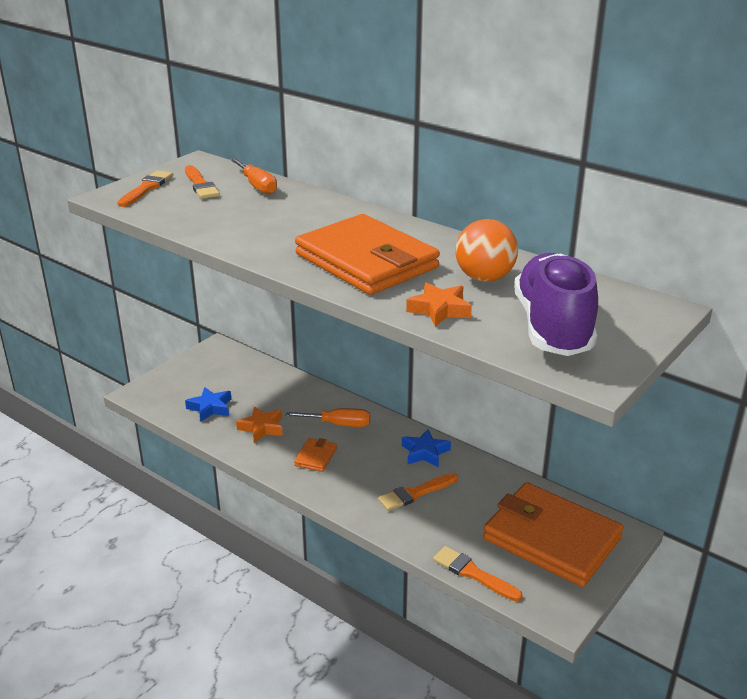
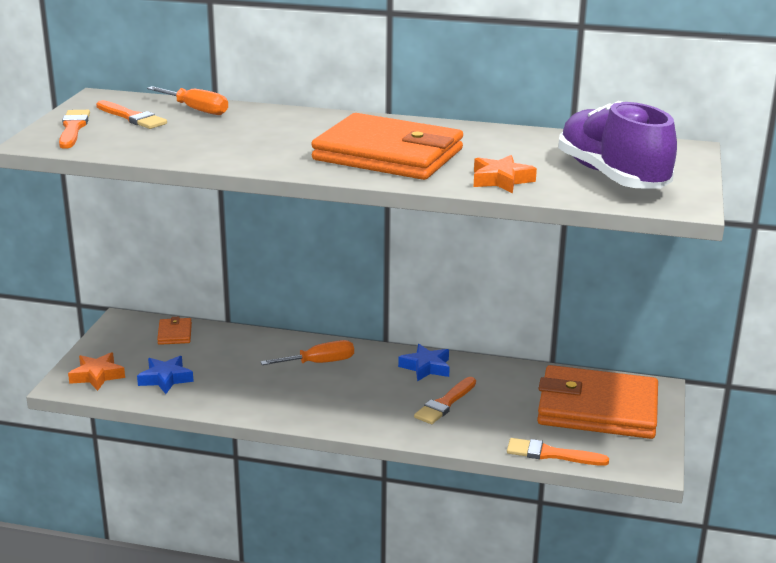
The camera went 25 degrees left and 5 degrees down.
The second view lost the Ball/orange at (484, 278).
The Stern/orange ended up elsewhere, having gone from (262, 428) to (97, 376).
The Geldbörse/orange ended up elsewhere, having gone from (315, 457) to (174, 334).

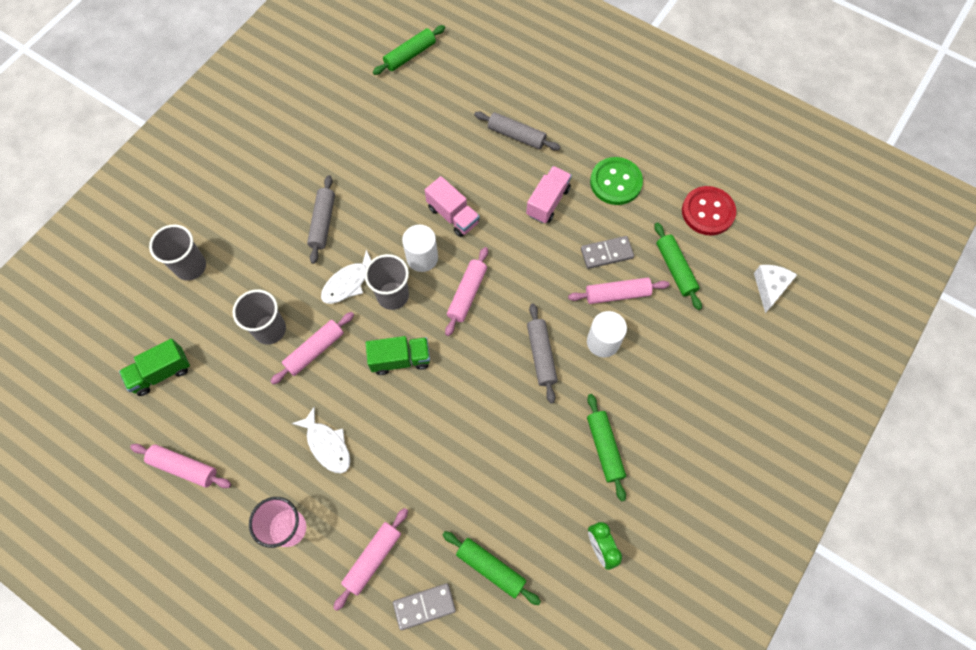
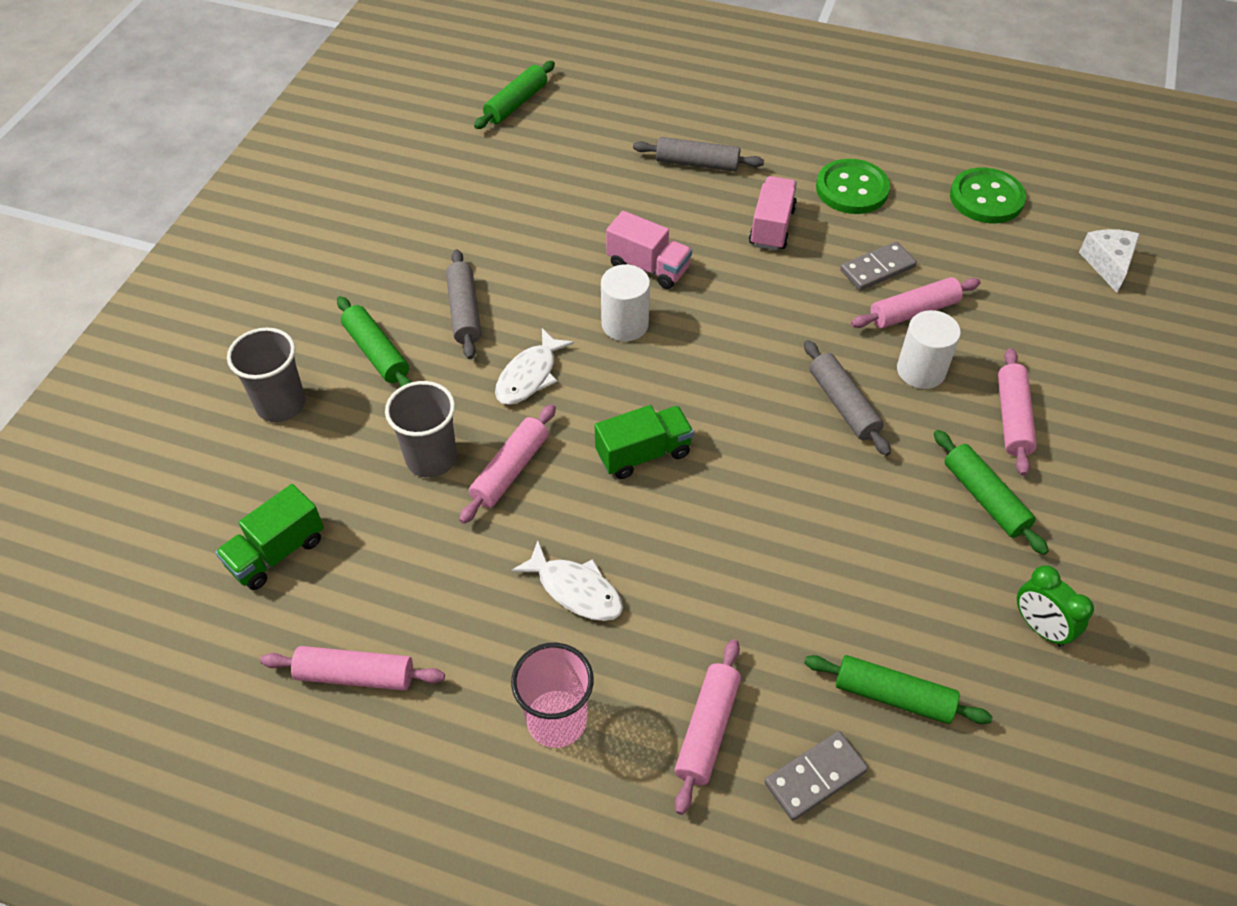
The camera went 15 degrees left and 15 degrees down.
The second view lost the Becher/grau at (393, 295).
The Nudelholz/rosa ended up elsewhere, having gone from (467, 294) to (1012, 418).
The Nudelholz/grün ended up elsewhere, having gone from (675, 269) to (377, 352).
What was the Knopf/rot at (708, 212) turned into the Knopf/grün at (986, 198).

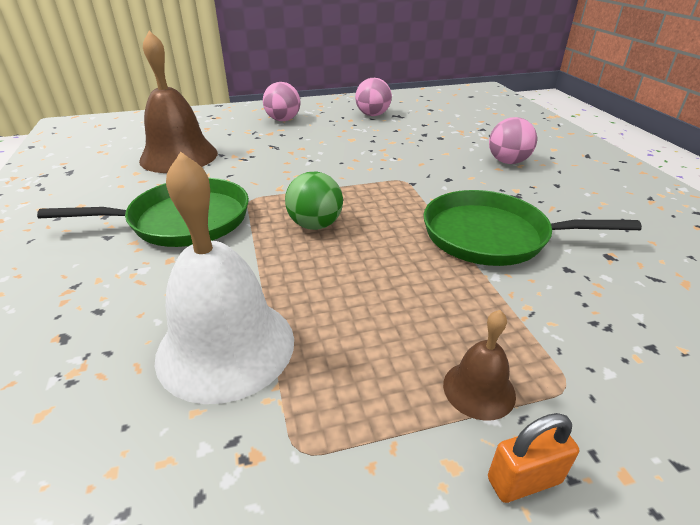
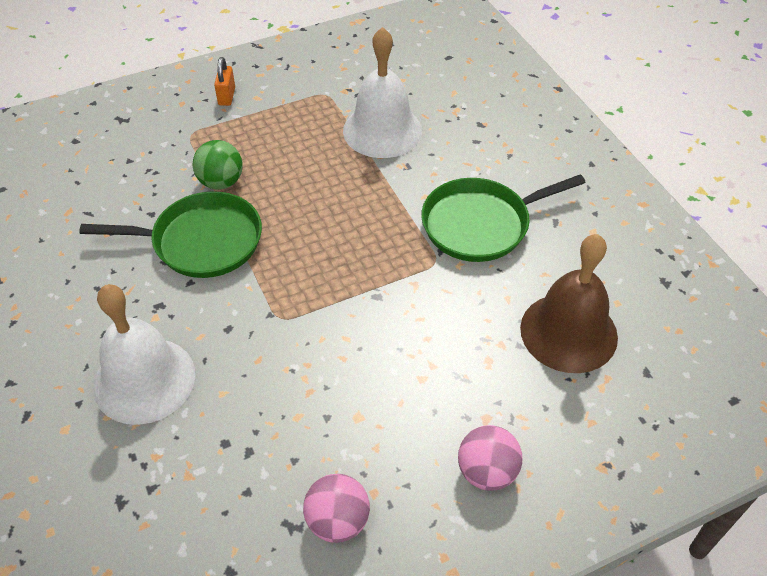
The camera went 170 degrees right and 15 degrees up.
The second view lost the Glocke/braun at (479, 389).
The Ball/grün ended up elsewhere, having gone from (315, 225) to (221, 182).
Where the Ball/rosa stood at (507, 162), the Glocke/weiß came to stand at (144, 380).
The Vorhängeschloss/orange at (524, 480) ended up facing another way, 60 degrees counterclockwise from before.

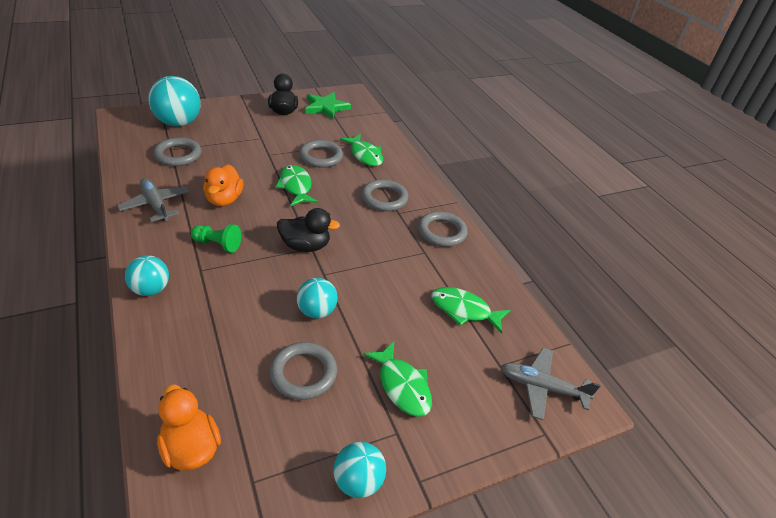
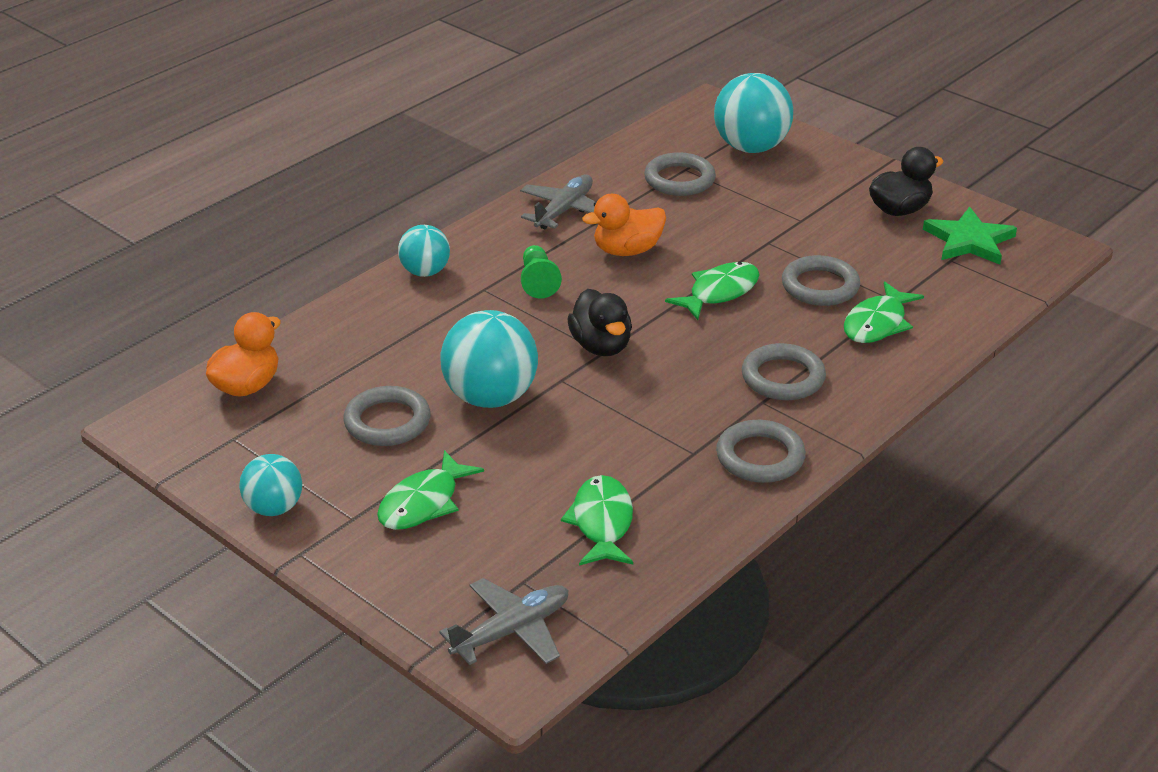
The camera went 70 degrees right and 5 degrees down.
The Flugzeug/grau at (541, 387) ended up facing another way, 60 degrees clockwise from before.
The size of the Ball/türkis at (317, 311) changed by a factor of 1.69.

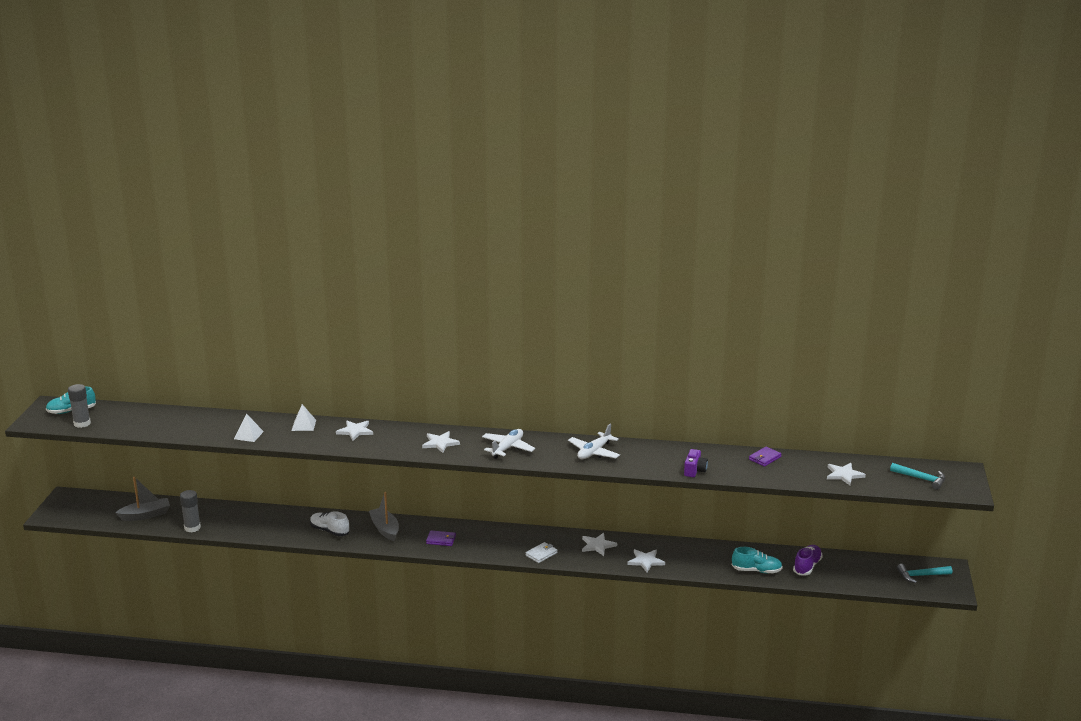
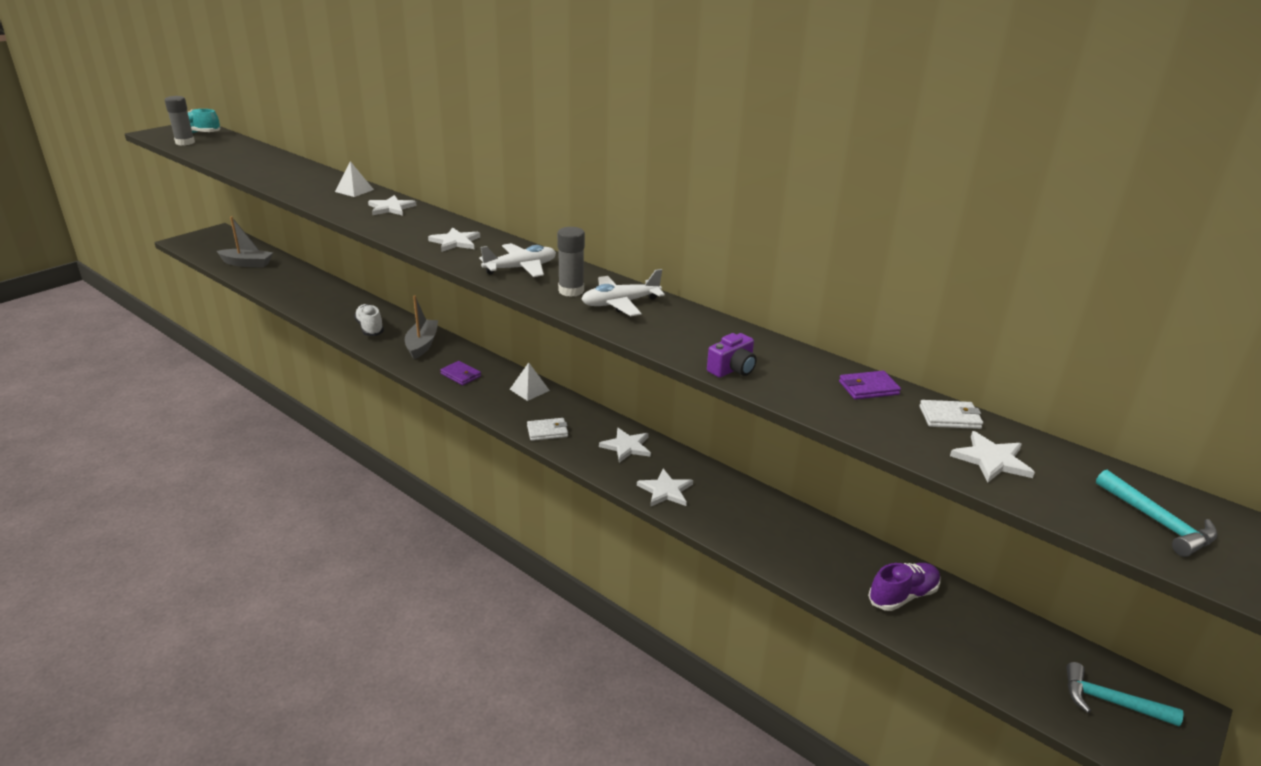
The camera went 30 degrees right and 5 degrees up.
The second view lost the Schuh/türkis at (756, 570).
The second view gained the Geldbörse/weiß at (949, 417).
The Klebestift/grau ended up elsewhere, having gone from (192, 528) to (571, 291).
The Pyramide/weiß ended up elsewhere, having gone from (248, 435) to (529, 390).

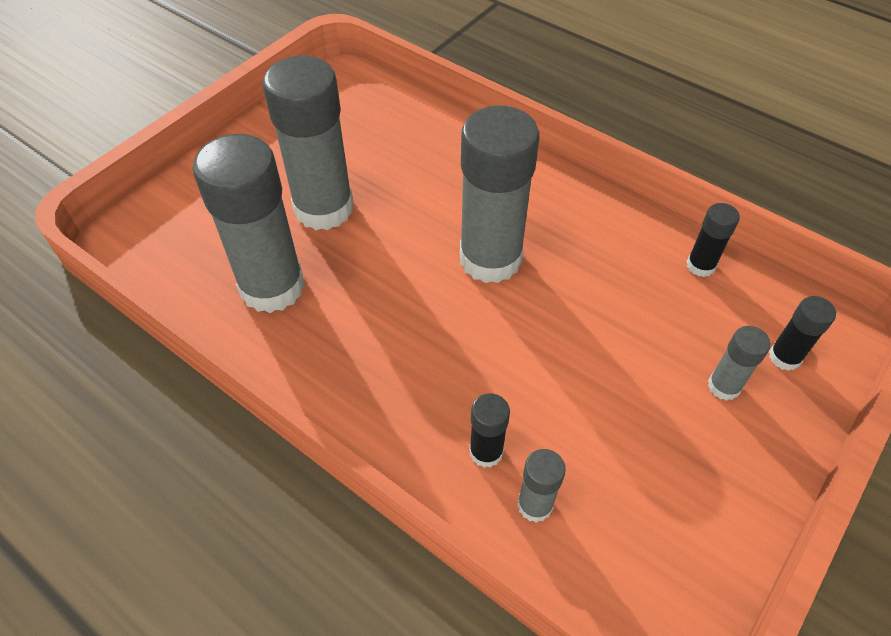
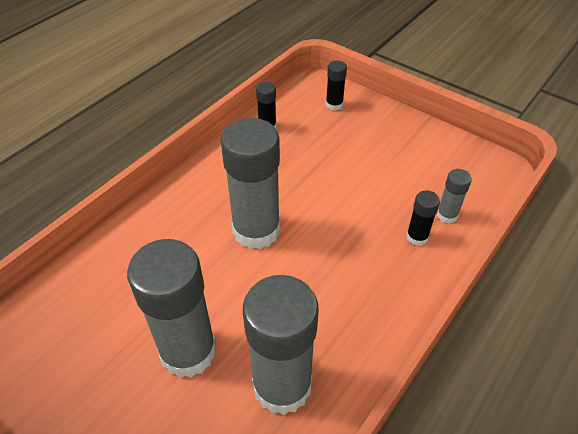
The camera went 90 degrees left and 5 degrees down.
The second view lost the Klebestift/grau at (724, 386).

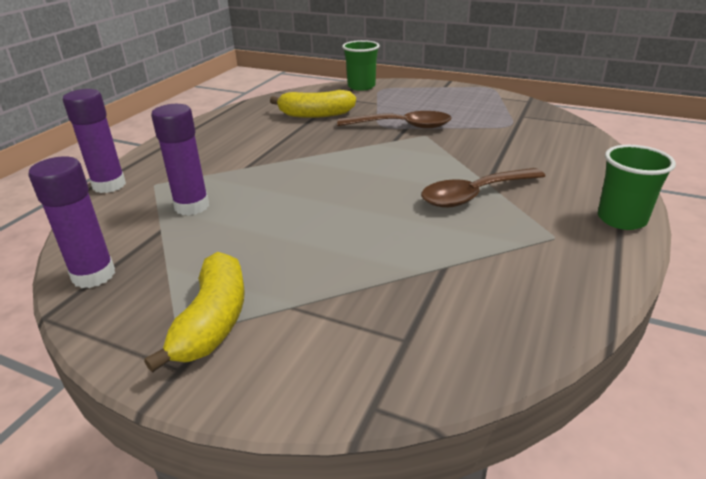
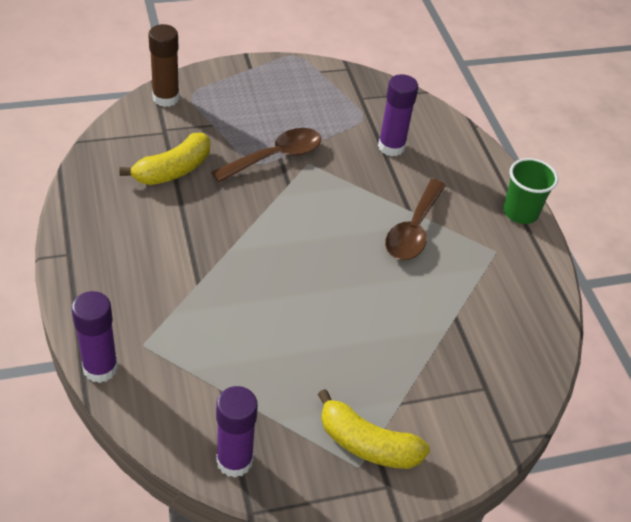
The camera went 45 degrees left and 15 degrees up.
The Klebestift/lila ended up elsewhere, having gone from (192, 206) to (391, 147).
Where the Becher/grün stood at (361, 86), the Klebestift/braun came to stand at (166, 98).
The Banane/gelb at (213, 321) ended up facing another way, 150 degrees clockwise from before.

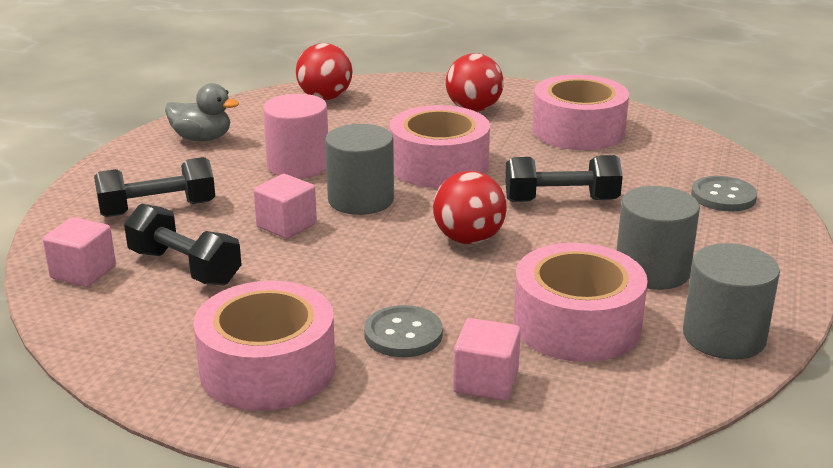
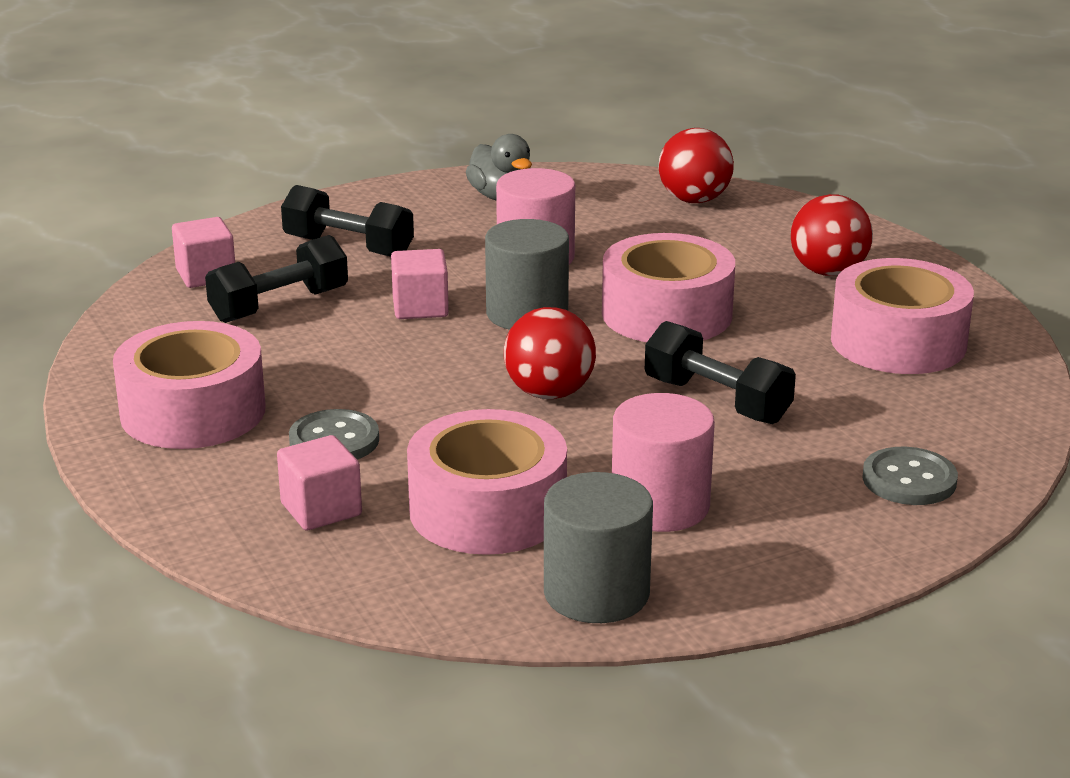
The camera went 45 degrees right and 0 degrees up.
What was the Vollzylinder/grau at (652, 271) turned into the Vollzylinder/rosa at (660, 506).
The Hantel/schwarz at (184, 267) ended up facing another way, 60 degrees clockwise from before.

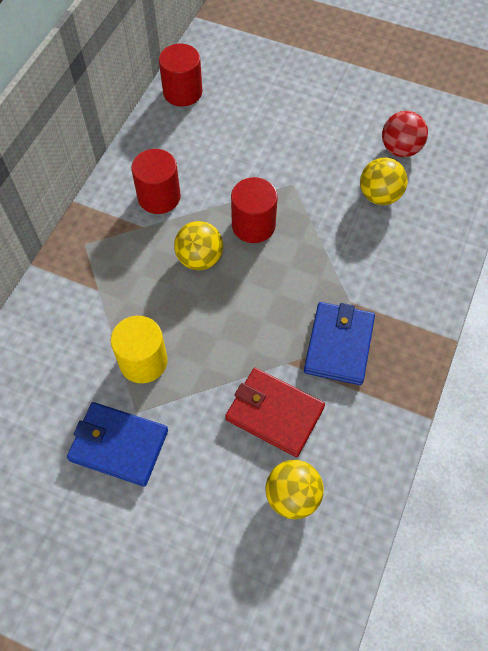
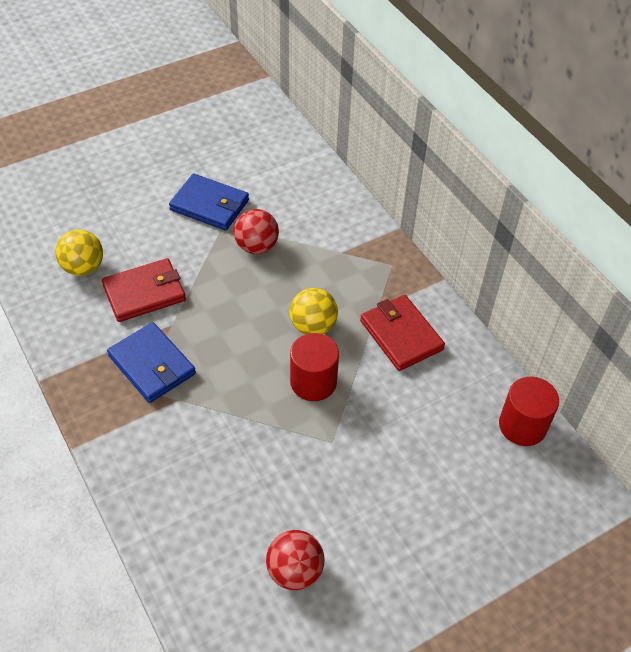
The camera went 125 degrees right and 10 degrees down.
The second view lost the Ball/gelb at (379, 195).
Where the Vollzylinder/gelb stood at (143, 361), the Ball/rot came to stand at (256, 246).
Where the Vollzylinder/rot stood at (159, 197), the Geldbörse/rot came to stand at (401, 335).
The Geldbörse/blau at (118, 445) ended up facing another way, 60 degrees clockwise from before.

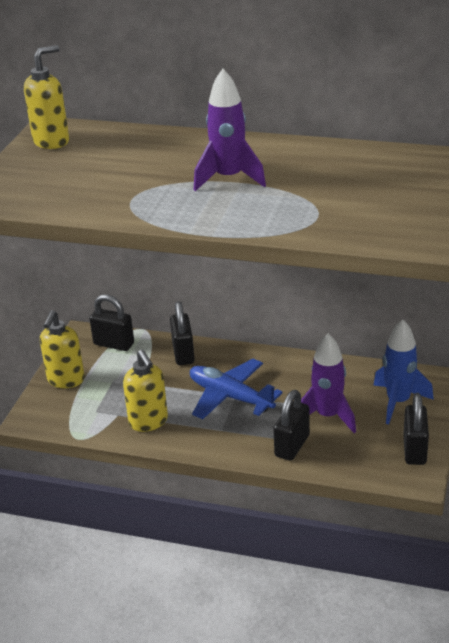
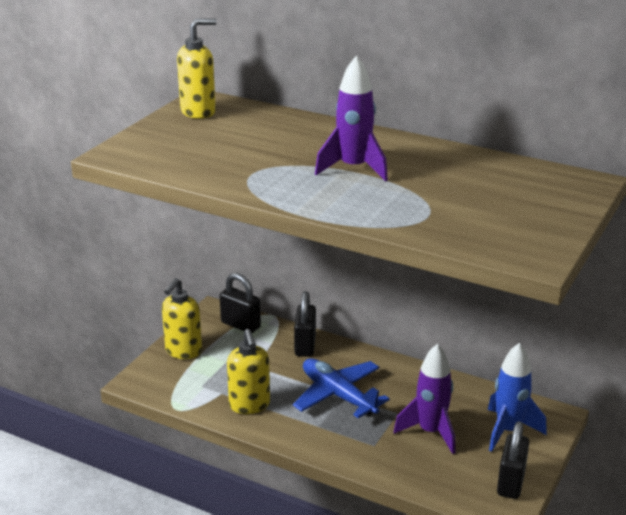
The camera went 10 degrees right and 5 degrees down.
The second view lost the Vorhängeschloss/schwarz at (292, 446).

